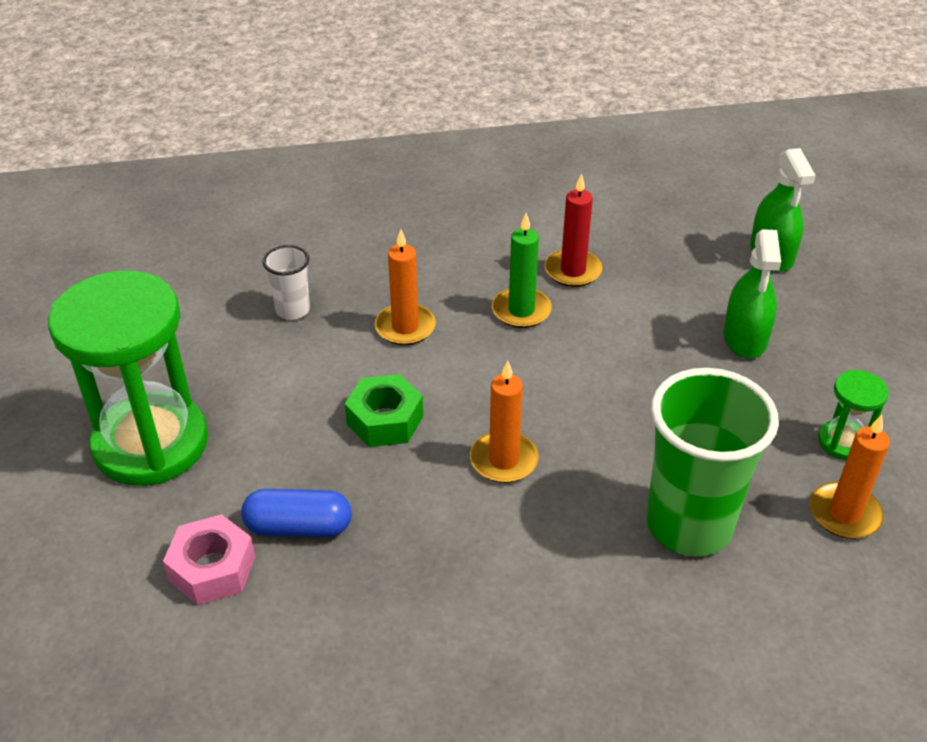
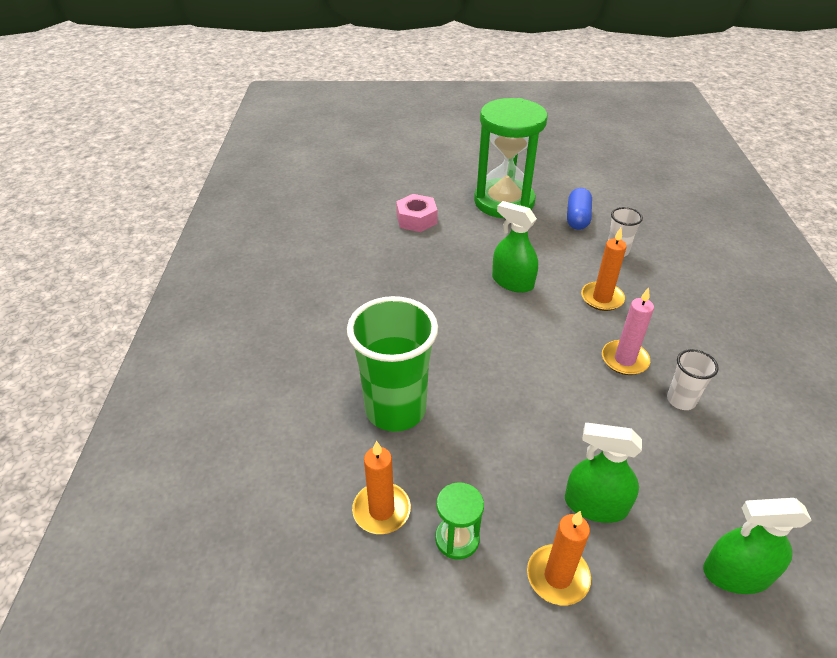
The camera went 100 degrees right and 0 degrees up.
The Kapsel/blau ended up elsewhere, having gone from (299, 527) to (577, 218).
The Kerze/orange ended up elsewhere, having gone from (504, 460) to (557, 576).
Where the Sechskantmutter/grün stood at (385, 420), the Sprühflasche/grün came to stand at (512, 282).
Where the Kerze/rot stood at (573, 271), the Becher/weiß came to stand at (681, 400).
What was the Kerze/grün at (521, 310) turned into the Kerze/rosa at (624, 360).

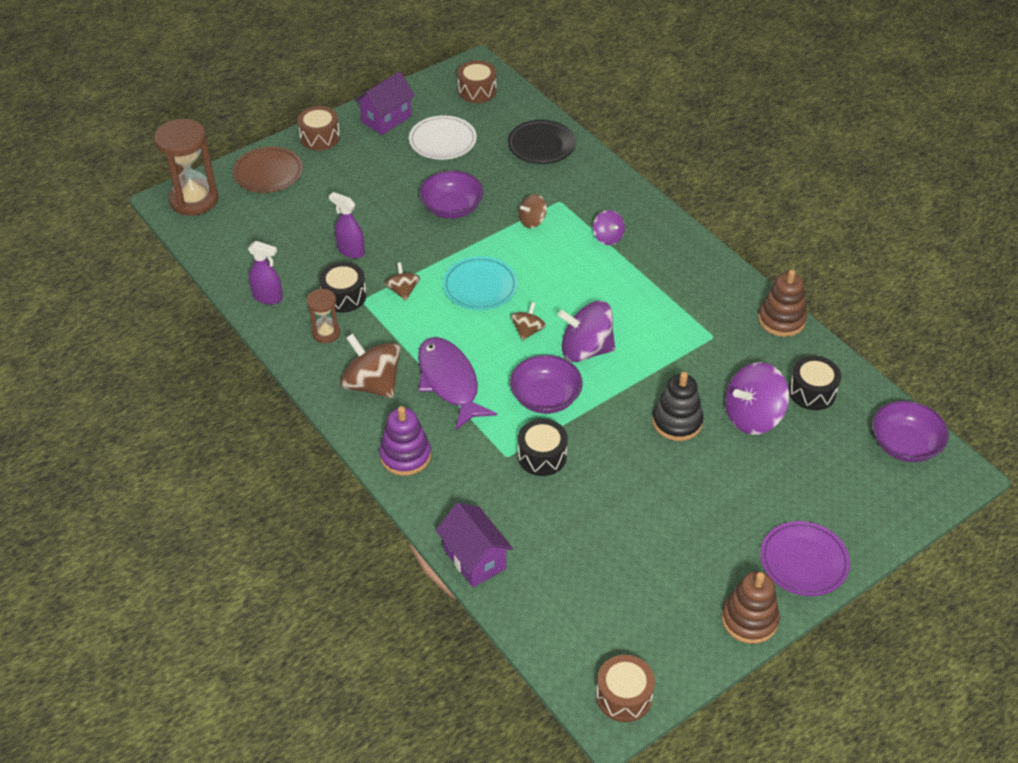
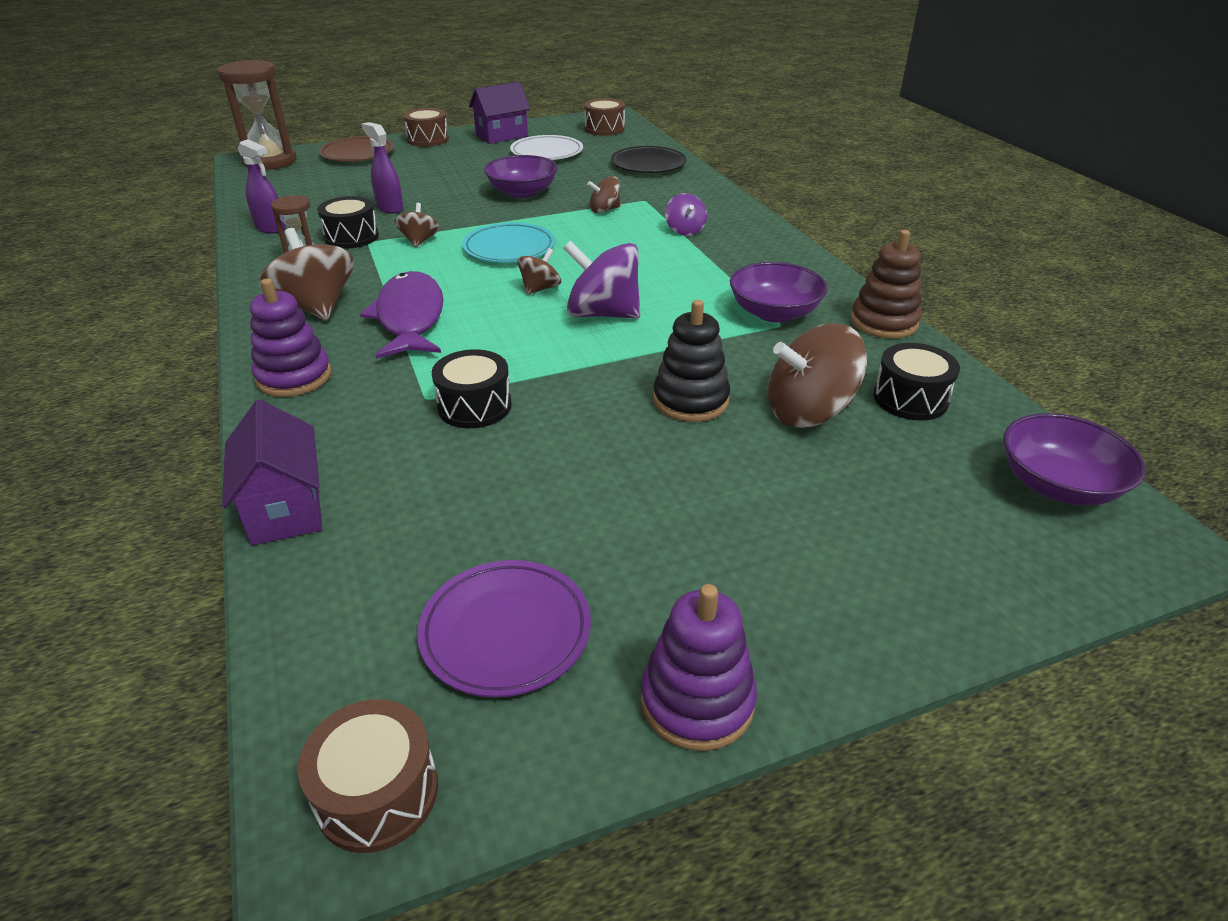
The camera went 15 degrees right and 10 degrees down.
The Schüssel/lila ended up elsewhere, having gone from (545, 398) to (774, 313).
The Teller/lila ended up elsewhere, having gone from (804, 561) to (506, 632).
What was the Stapelspielzeug/braun at (749, 619) turned into the Stapelspielzeug/lila at (697, 701).
What was the Kreisel/lila at (753, 416) turned into the Kreisel/braun at (808, 412).

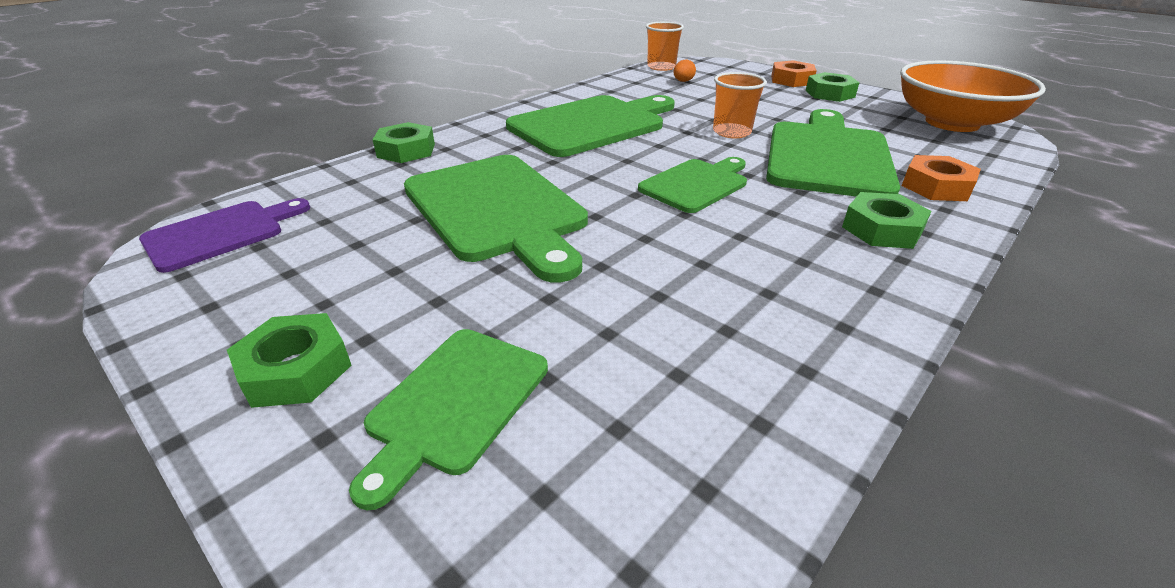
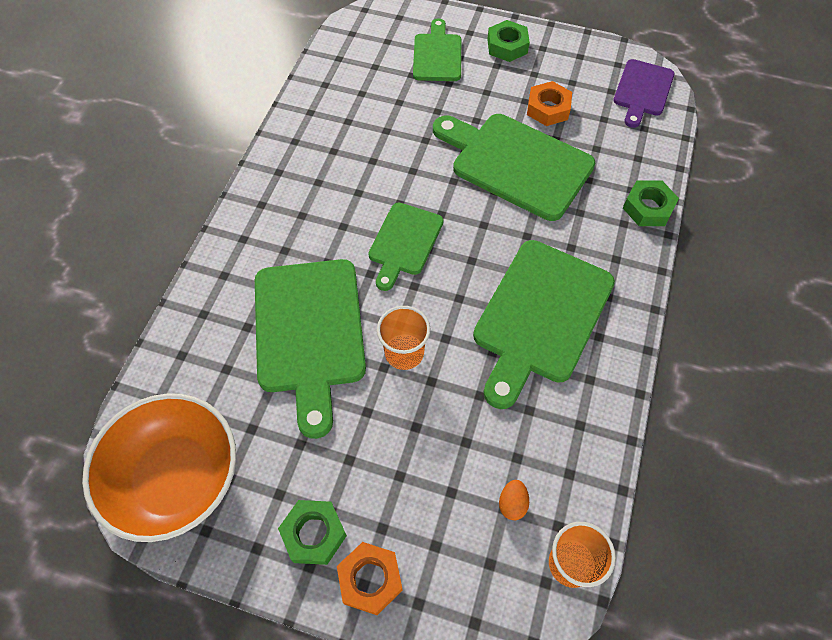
The camera went 155 degrees right and 25 degrees up.
The second view lost the Sechskantmutter/grün at (881, 229).
The Sechskantmutter/orange ended up elsewhere, having gone from (936, 187) to (548, 108).

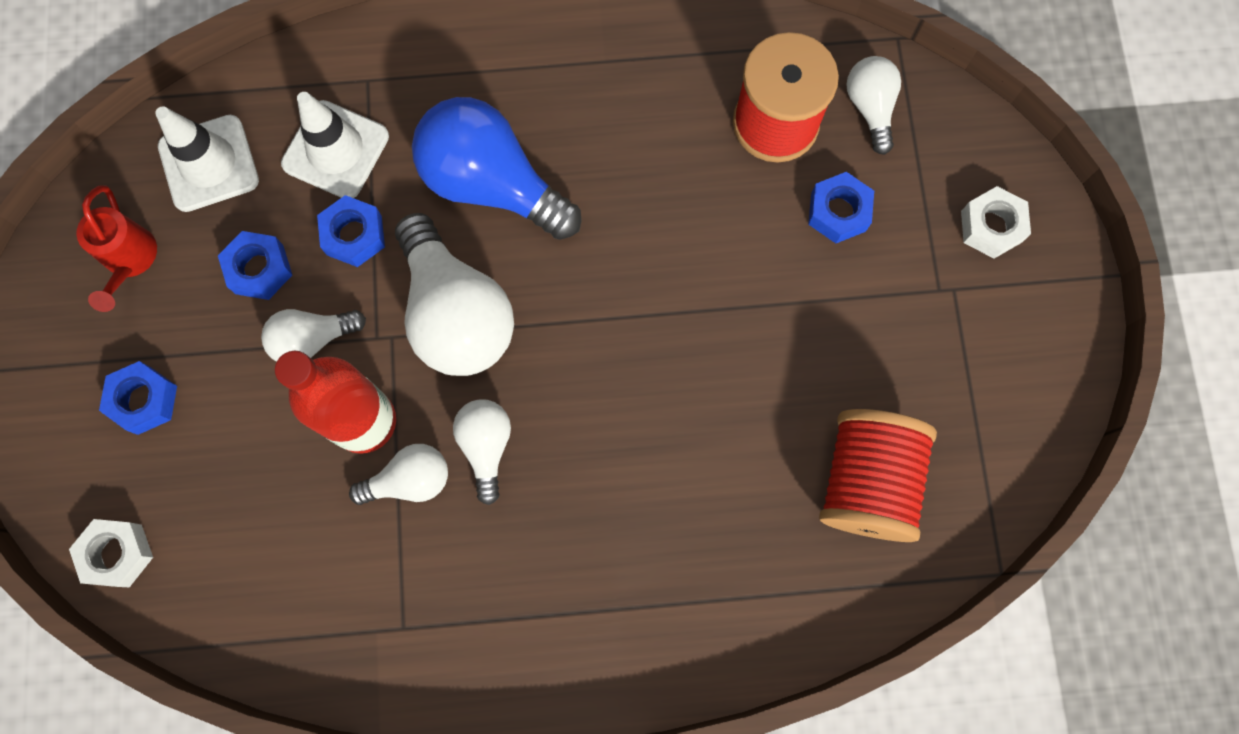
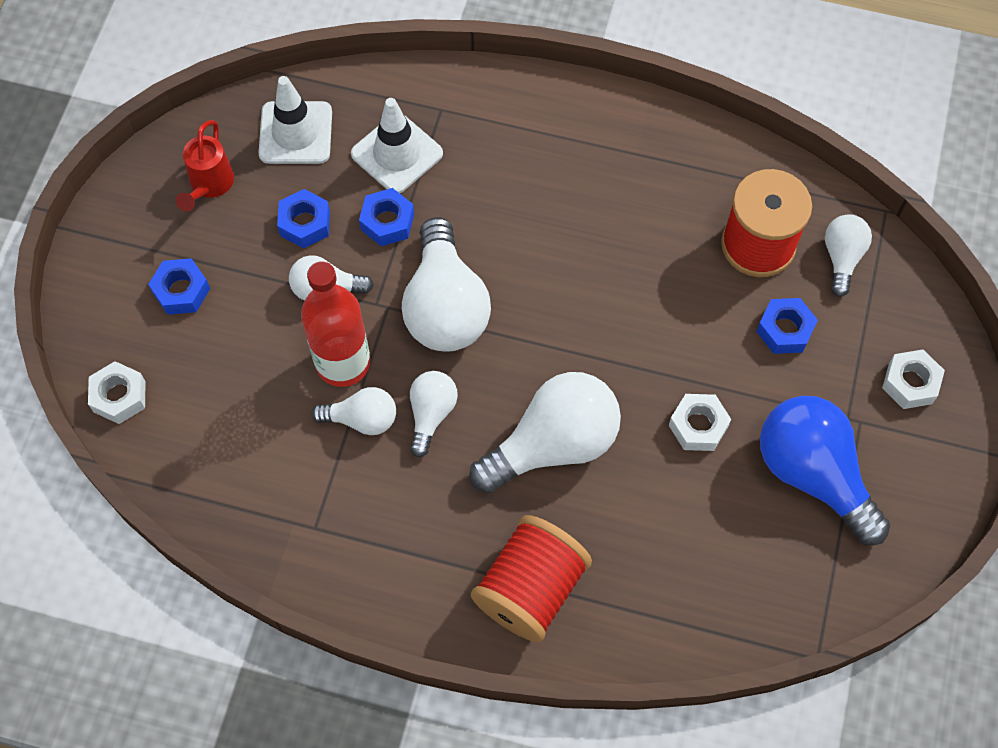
The camera went 20 degrees right and 10 degrees down.
The second view gained the Glühbirne/weiß at (553, 444).
The second view gained the Sechskantmutter/weiß at (698, 426).
The Glühbirne/blau ended up elsewhere, having gone from (492, 184) to (813, 474).
The Garnrolle/rot ended up elsewhere, having gone from (866, 481) to (530, 589).

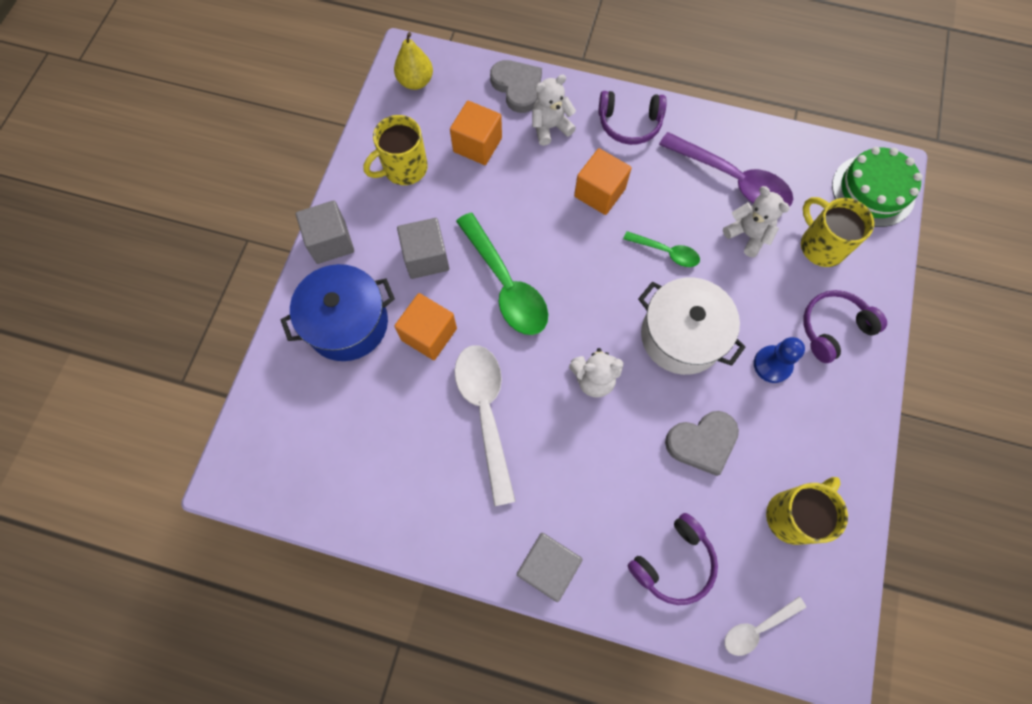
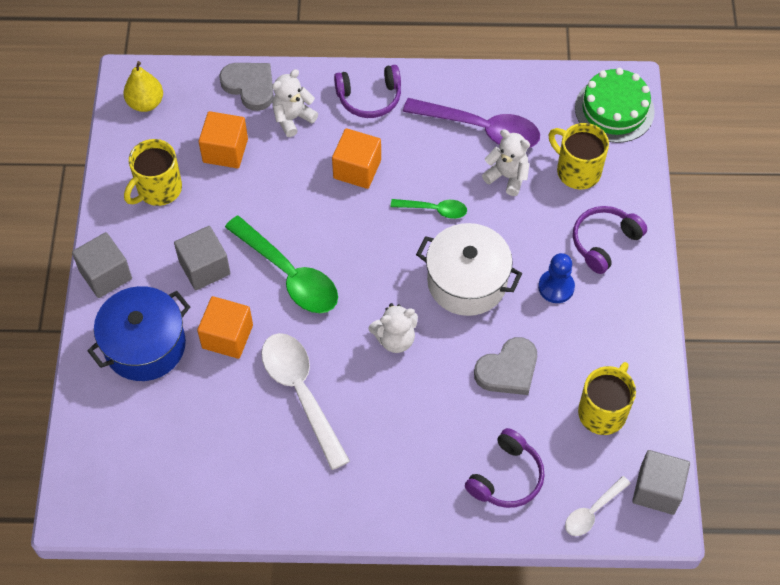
The camera went 15 degrees left and 10 degrees down.
The Kubus/grau ended up elsewhere, having gone from (547, 567) to (657, 490).

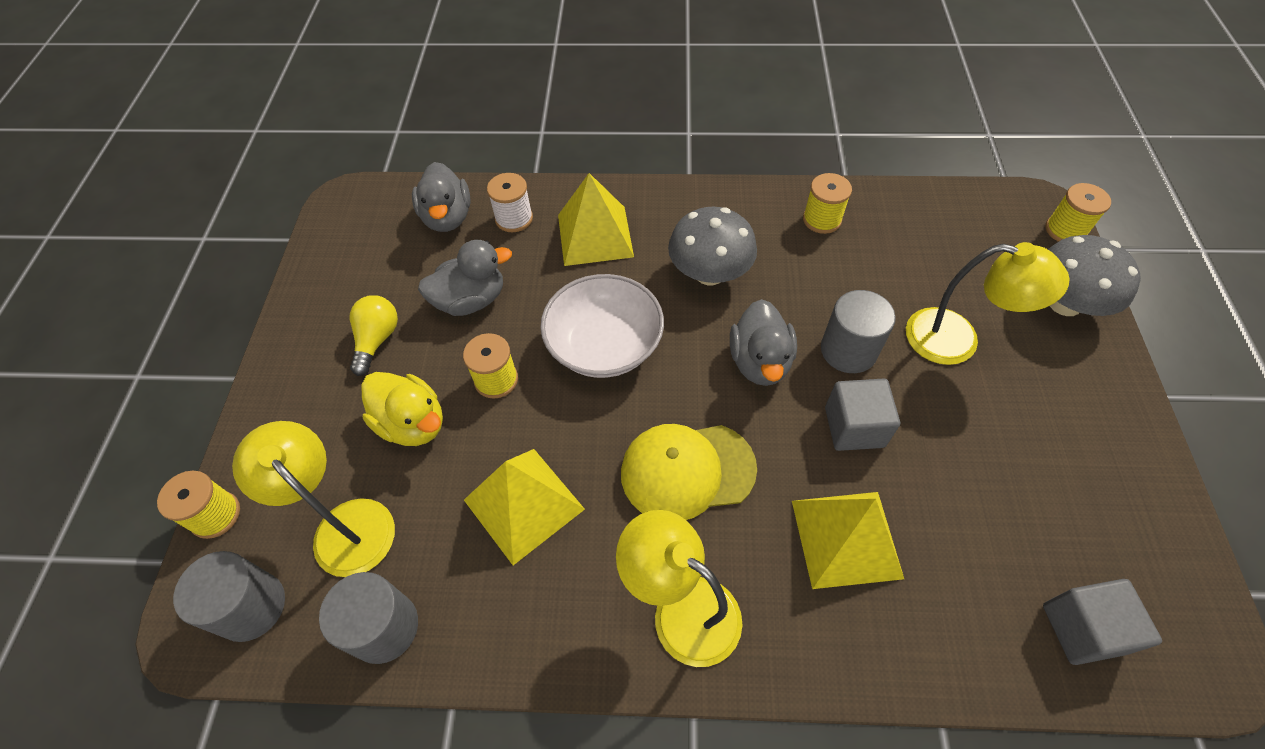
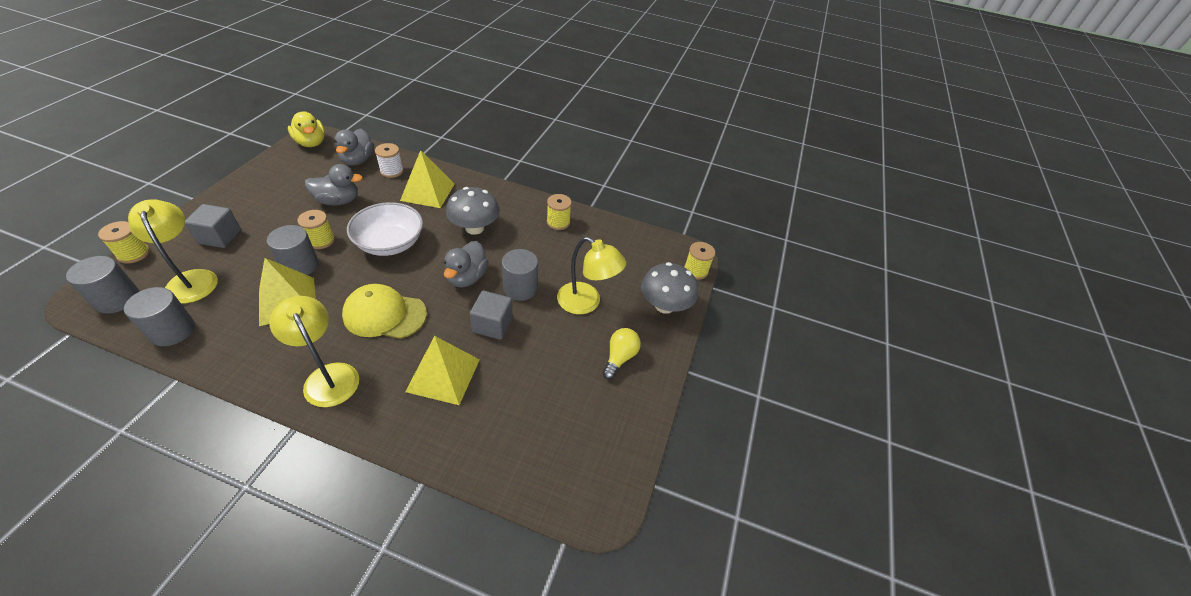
The camera went 10 degrees right and 10 degrees down.
The second view gained the Vollzylinder/grau at (300, 265).
The Glühbirne/gelb ended up elsewhere, having gone from (377, 340) to (619, 357).
The Ente/gelb ended up elsewhere, having gone from (412, 423) to (311, 143).
The Kubus/grau ended up elsewhere, having gone from (1082, 628) to (220, 237).

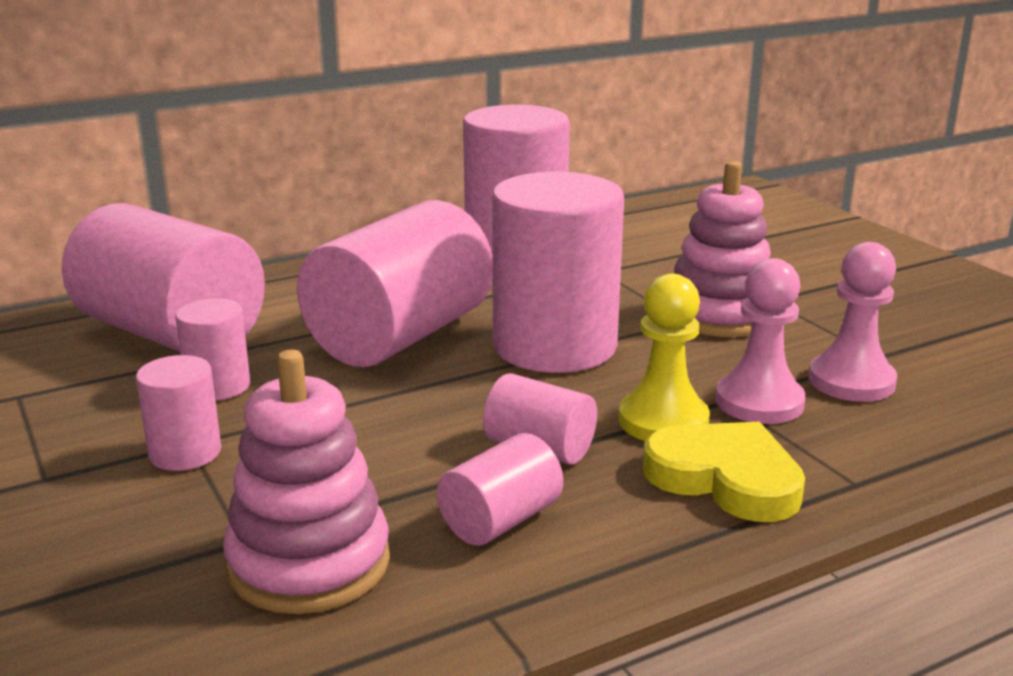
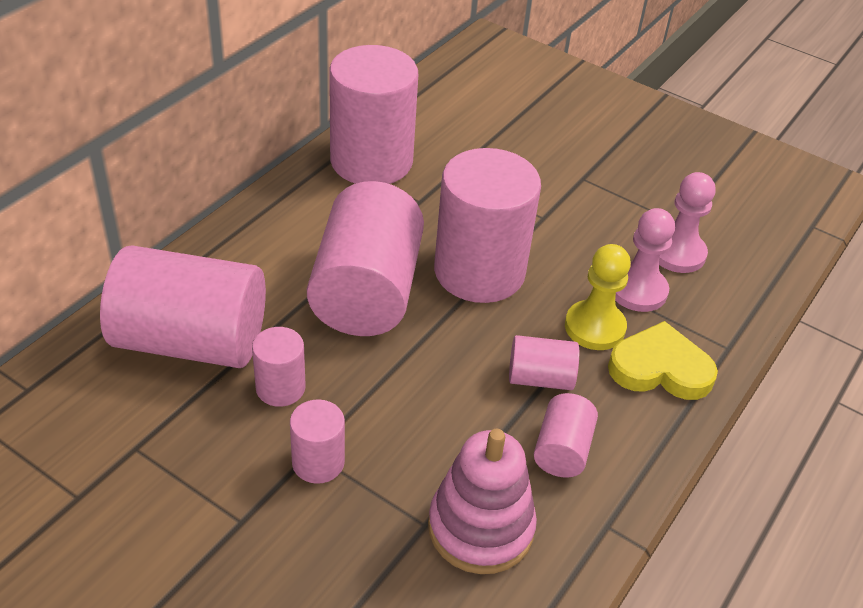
The camera went 30 degrees left and 20 degrees up.
The second view lost the Stapelspielzeug/rosa at (719, 315).

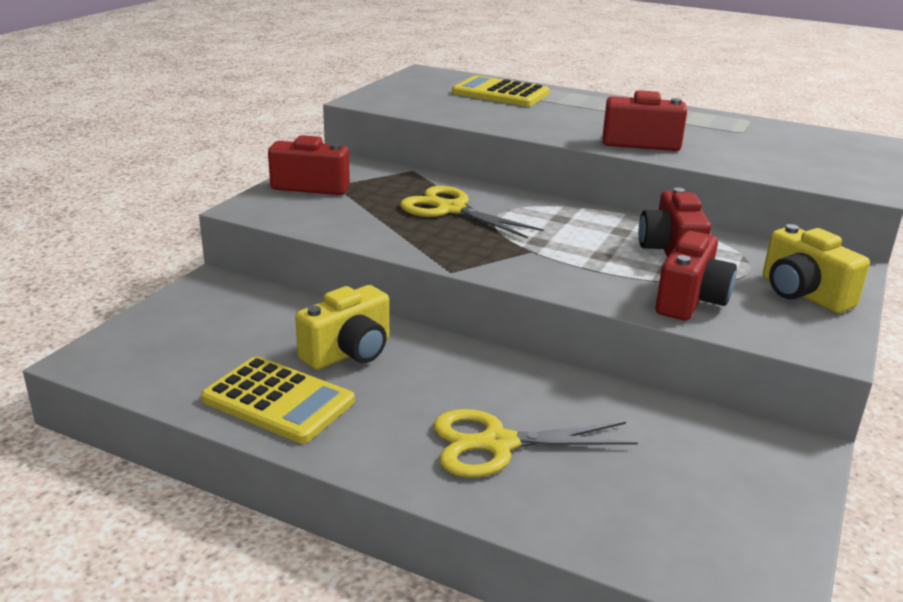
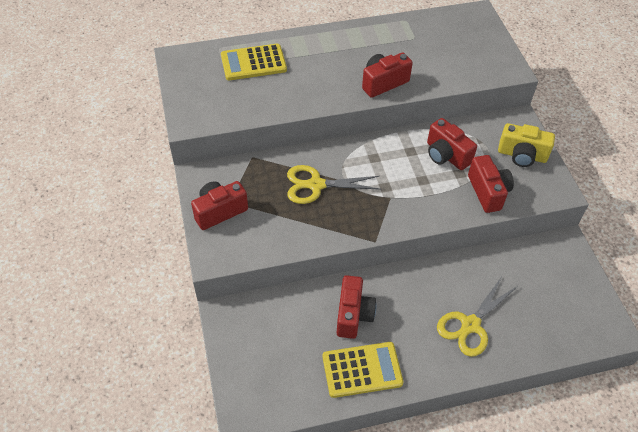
The camera went 40 degrees left and 25 degrees up.
What was the Kamera/gelb at (349, 352) turned into the Kamera/rot at (353, 315).

